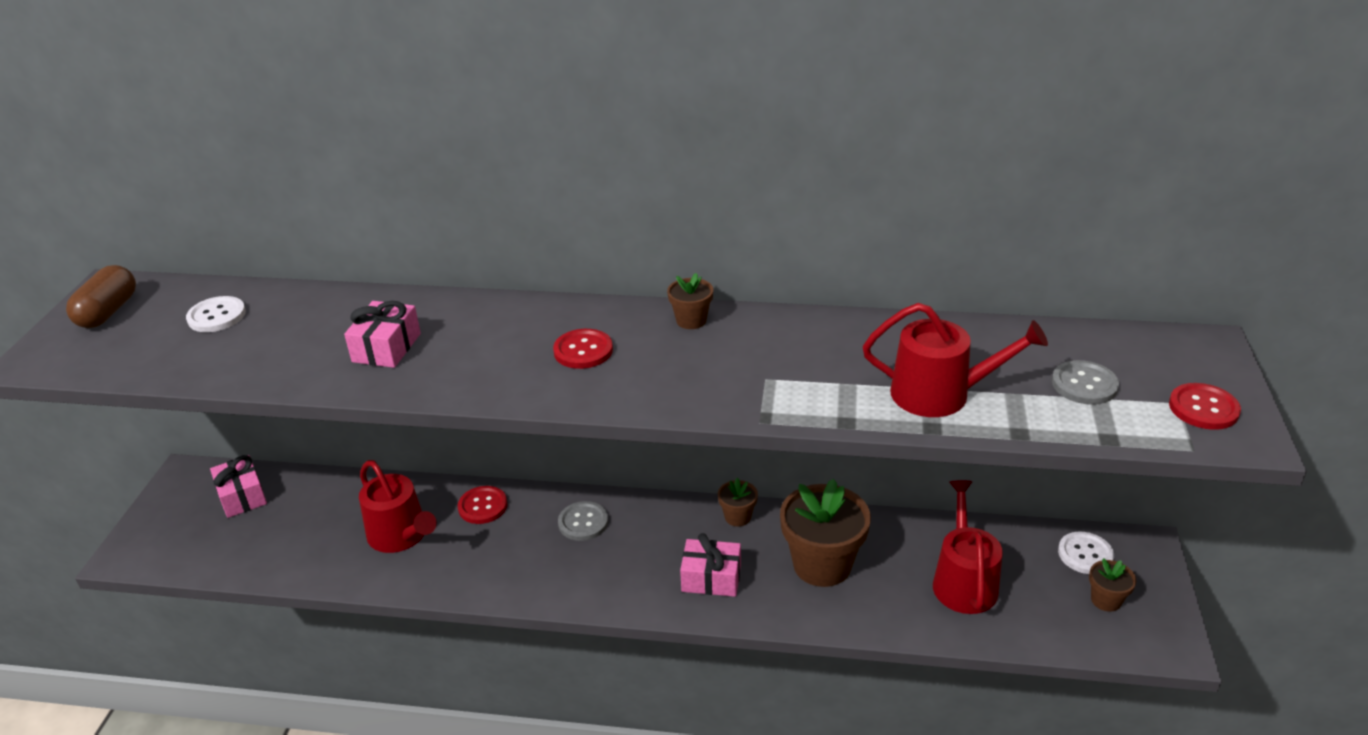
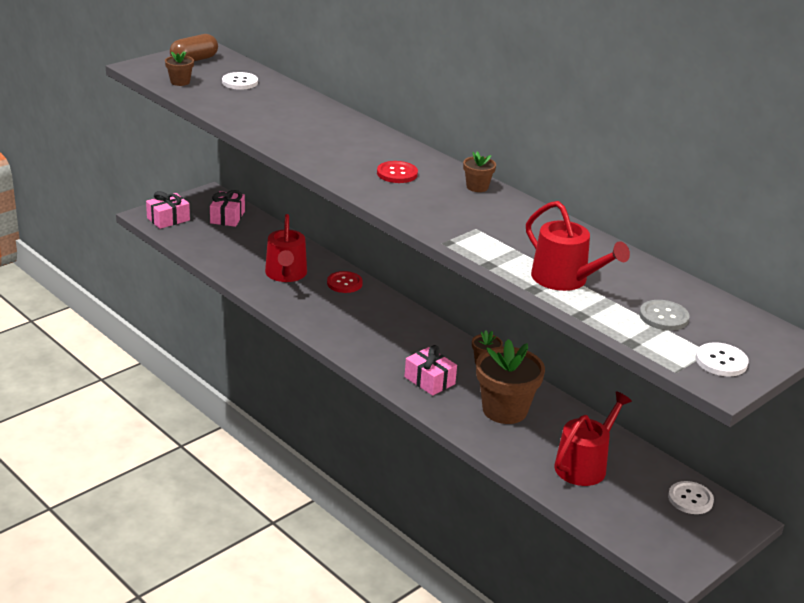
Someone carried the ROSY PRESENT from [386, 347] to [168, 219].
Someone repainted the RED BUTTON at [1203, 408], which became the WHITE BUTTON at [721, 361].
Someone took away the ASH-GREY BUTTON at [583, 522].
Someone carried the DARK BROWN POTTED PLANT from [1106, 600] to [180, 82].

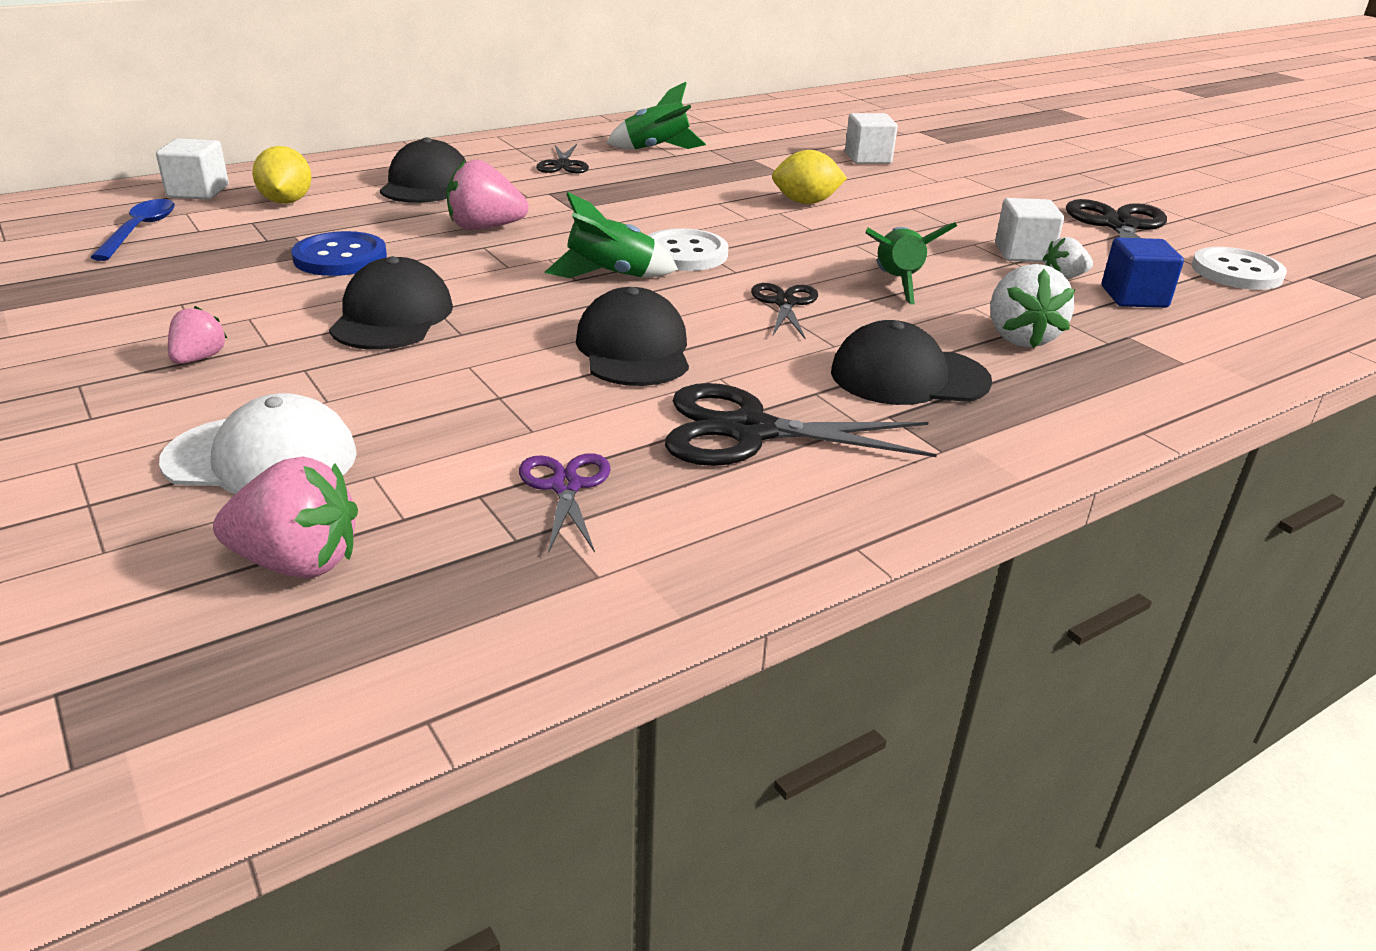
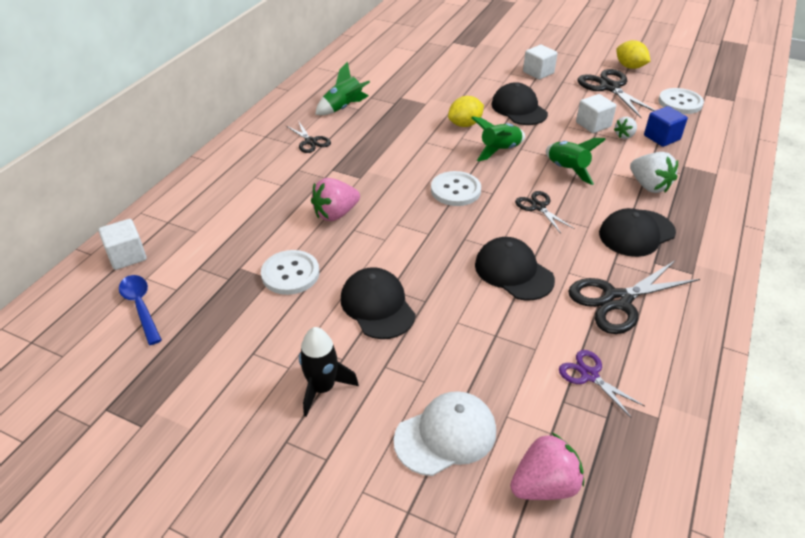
Someone carried the WHITE SOLID CUBE from [868, 158] to [538, 72].
Someone carried the BLACK PEAKED CAP from [426, 184] to [519, 109].
Someone carried the YELLOW CITRUS FRUIT from [286, 201] to [629, 67].
Someone carried the GREEN ROCKET from [610, 275] to [499, 150].
Someone repainted the ROYAL BLUE BUTTON at [340, 257], which became the WHITE BUTTON at [290, 274].
Someone swapped the ROSY STRAWBERRY at [199, 358] for the BLACK ROCKET at [322, 388].

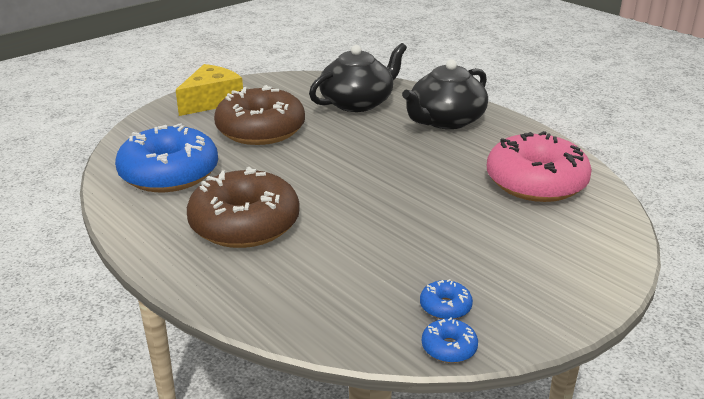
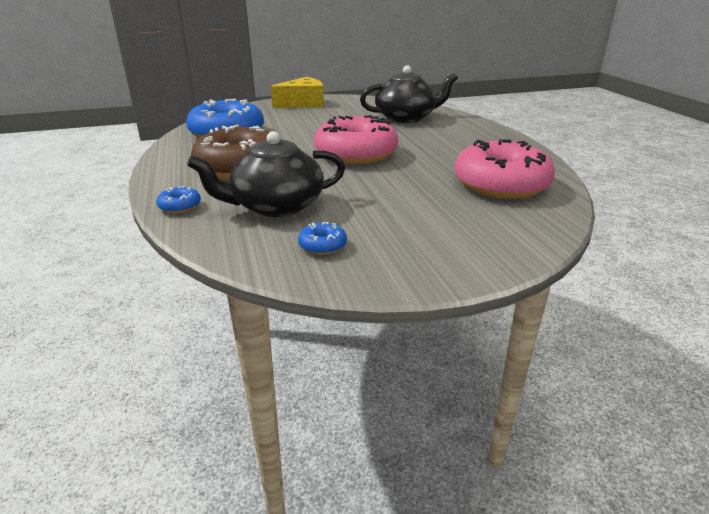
Someone carried the BLACK CHINA TEAPOT from [445, 120] to [276, 206].
Someone took away the DARK BROWN GLAZED DONUT at [260, 130].
Someone carried the ROYAL BLUE GLAZED DONUT from [449, 348] to [180, 206].
Someone put down the ROSY GLAZED DONUT at [356, 154].

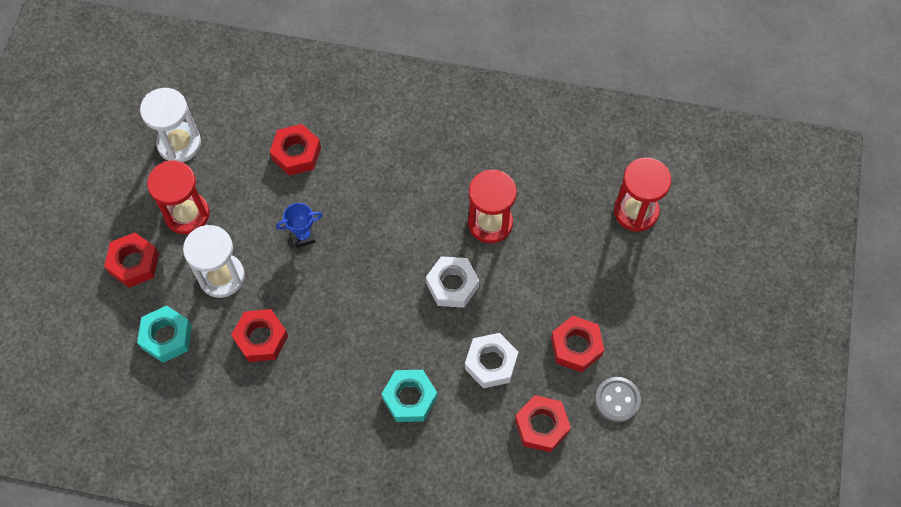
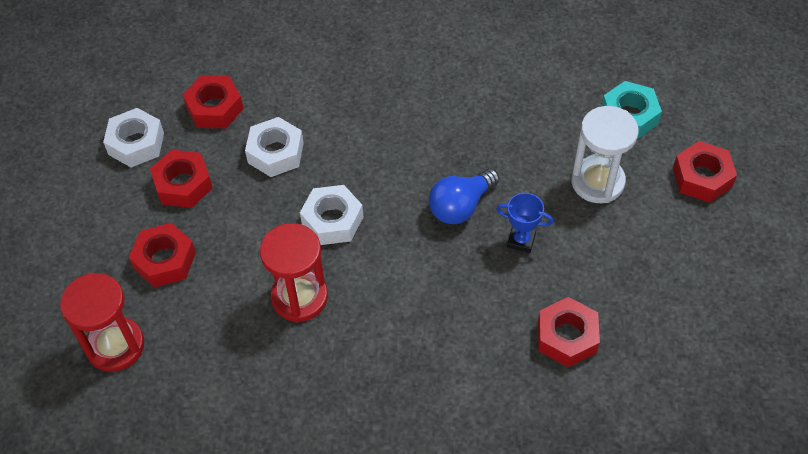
Someone took away the WHITE HOURGLASS at [179, 143].
Someone took away the RED HOURGLASS at [187, 214].
Someone rotated the ROYAL BLUE PRIZE CUP at [303, 236] by 45 degrees clockwise.
Someone carried the RED NUT from [261, 338] to [164, 260].
Someone took away the TURQUOISE NUT at [410, 398].
Someone swapped the ASH-GREY BUTTON at [617, 400] for the WHITE NUT at [136, 143].
Someone put down the ROYAL BLUE LIGHT BULB at [461, 206].

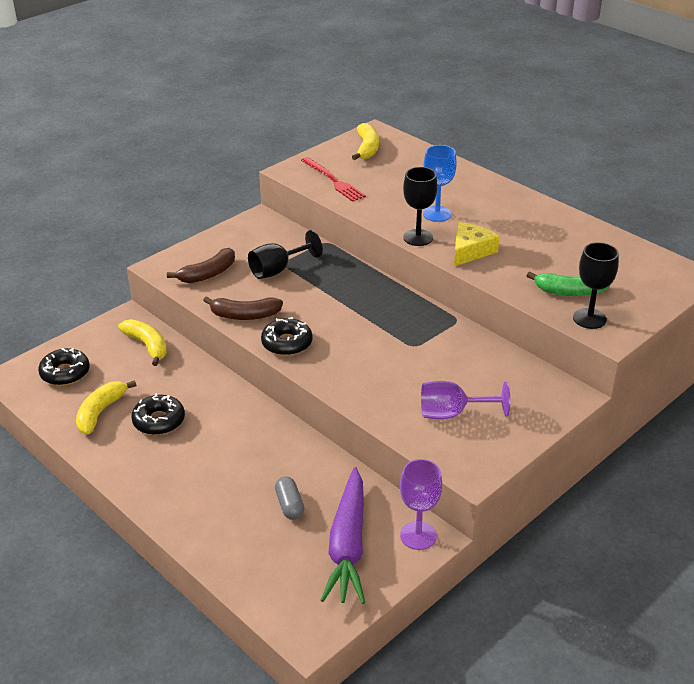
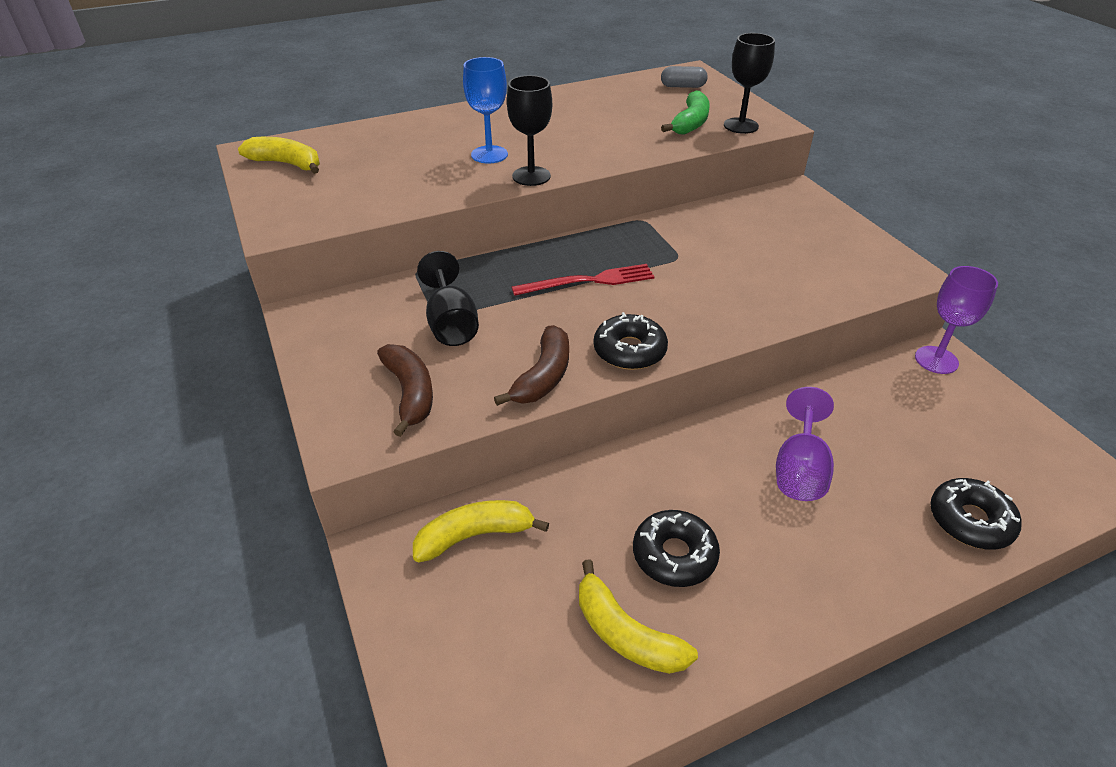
Someone carried the RED DINNER FORK from [333, 181] to [588, 281].
Someone took away the YELLOW PIECE OF CHEESE at [470, 250].
Someone carried the BLACK GLAZED DONUT from [65, 373] to [970, 521].
Someone carried the ROYAL PURPLE WINE GLASS from [452, 413] to [799, 470].
Someone took away the ROYAL PURPLE CARROT at [348, 546].
Someone carried the ASH-GREY PILL SHAPE from [289, 505] to [683, 86].

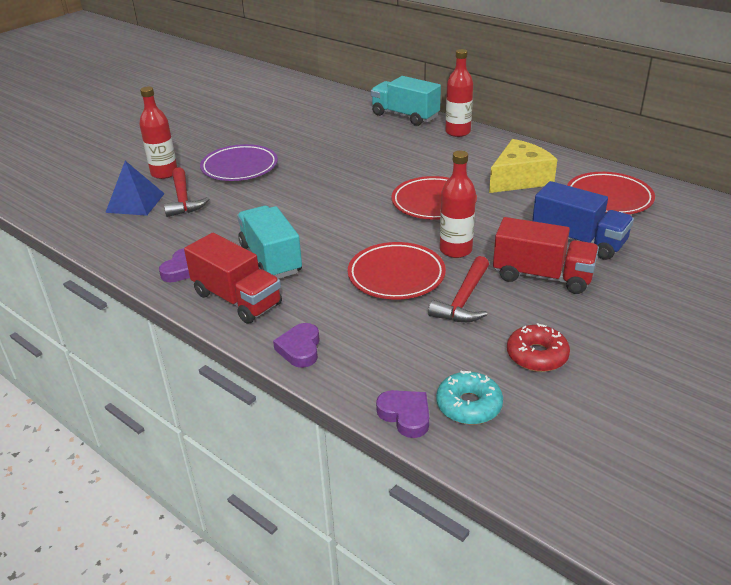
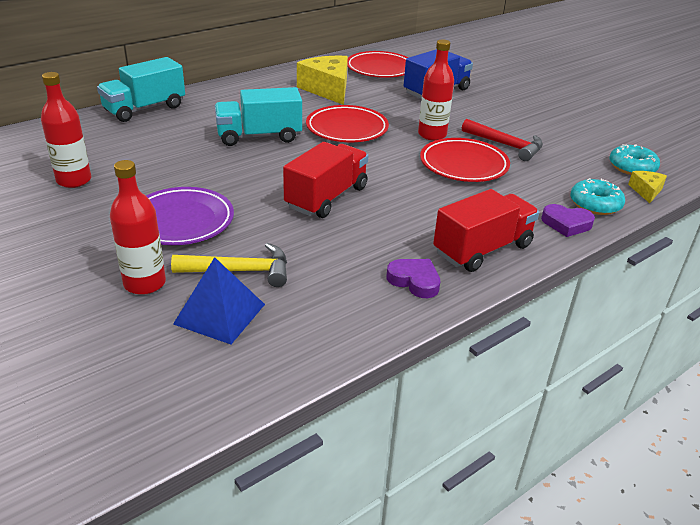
Someone carried the RED DRINK BOTTLE from [458, 132] to [74, 180].
Someone repainted the RED CLAW HAMMER at [183, 199], which became the YELLOW CLAW HAMMER at [240, 271].
Someone carried the TURQUOISE LORRY from [271, 259] to [259, 136].
Someone carried the RED LORRY from [542, 276] to [326, 197].
Someone took away the RED GLAZED DONUT at [537, 355].
Someone swapped the ROYAL PURPLE HEART at [405, 415] for the YELLOW PIECE OF CHEESE at [646, 191].
Someone put down the TURQUOISE GLAZED DONUT at [595, 204].

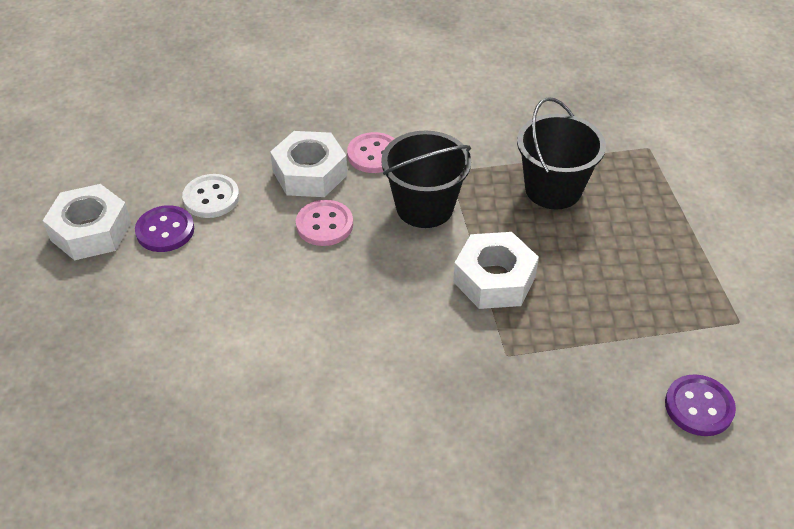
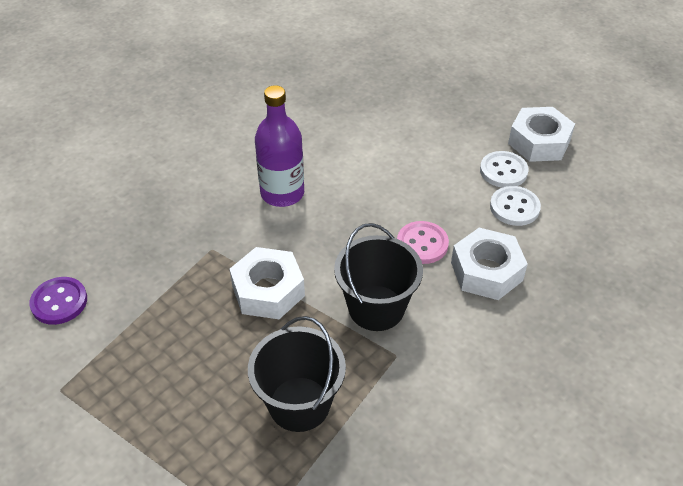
Someone took away the ROSY BUTTON at [374, 154].
Someone repainted the ROYAL PURPLE BUTTON at [165, 230], which became the WHITE BUTTON at [503, 171].
Someone put down the ROYAL PURPLE DRINK BOTTLE at [282, 193].

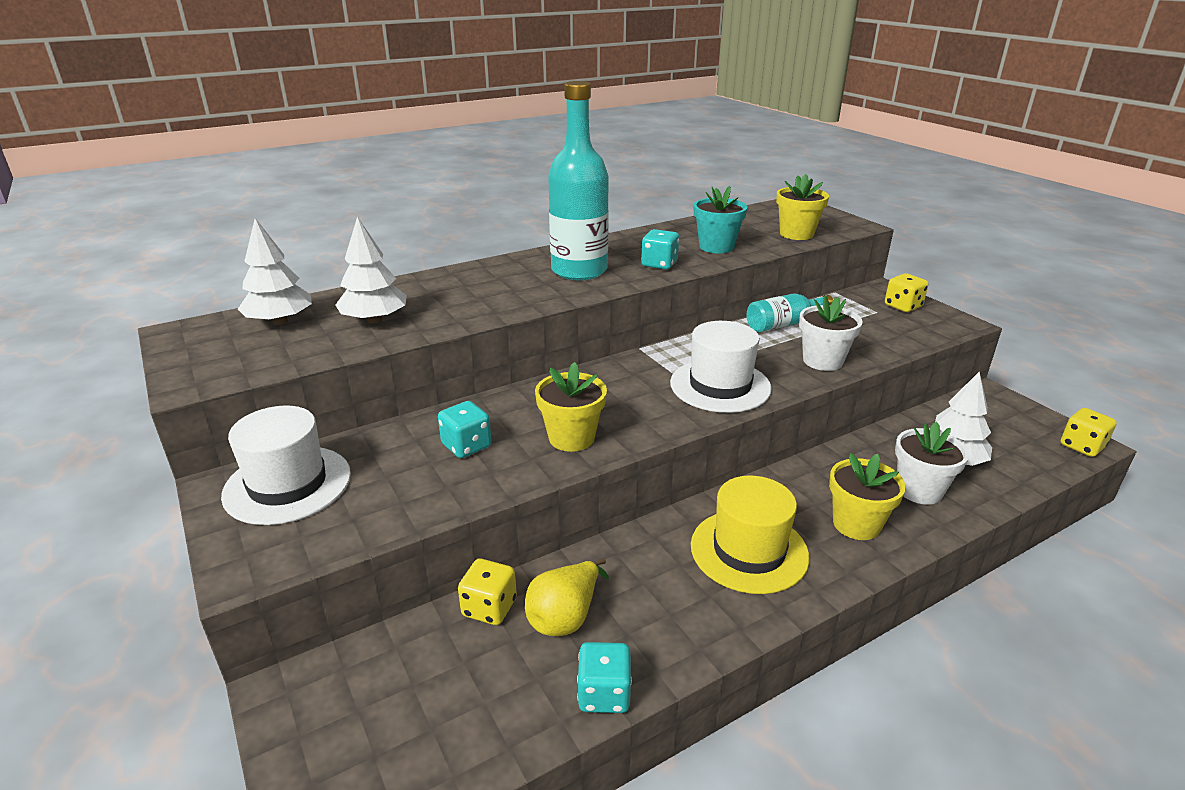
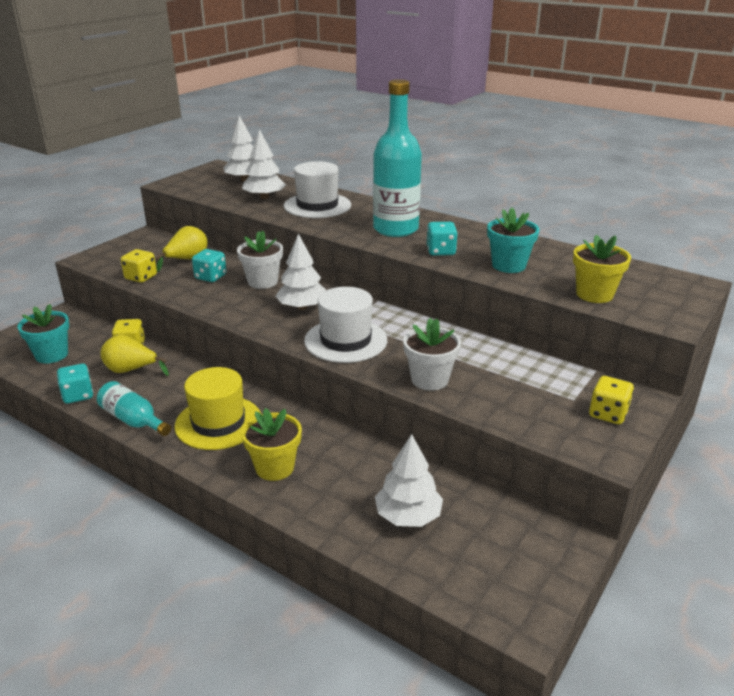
Someone carried the TURQUOISE DRINK BOTTLE from [784, 324] to [133, 420].
Someone took away the YELLOW POTTED PLANT at [571, 438].
Someone carried the WHITE HAT from [287, 484] to [317, 205].
Someone carried the YELLOW DICE from [1081, 446] to [141, 277].
Someone carried the WHITE POTTED PLANT from [919, 490] to [262, 282].
Someone put down the YELLOW PEAR FRUIT at [187, 260].
Someone put down the WHITE FIR TREE at [302, 307].
Someone put down the TURQUOISE POTTED PLANT at [52, 355].

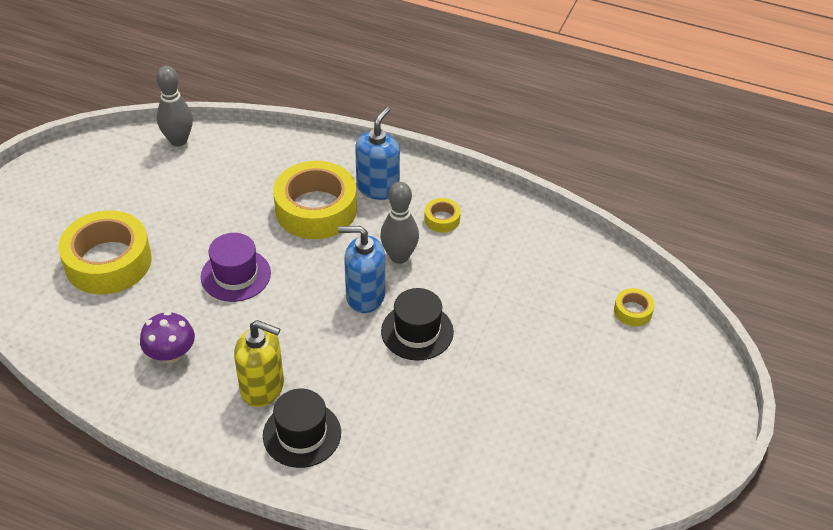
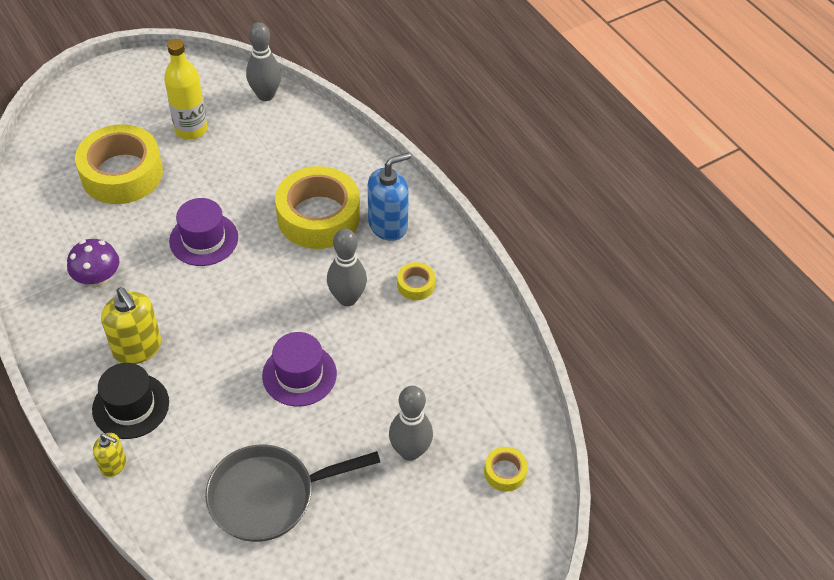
Someone took away the ROYAL BLUE SOAP DISPENSER at [365, 296].
Someone repainted the BLACK HAT at [417, 331], which became the ROYAL PURPLE HAT at [299, 375].
Someone put down the YELLOW DRINK BOTTLE at [191, 129].
Someone put down the ASH-GREY TENPIN at [410, 451].
Someone put down the YELLOW SOAP DISPENSER at [113, 464].
Someone put down the ASH-GREY SKILLET at [268, 496].

